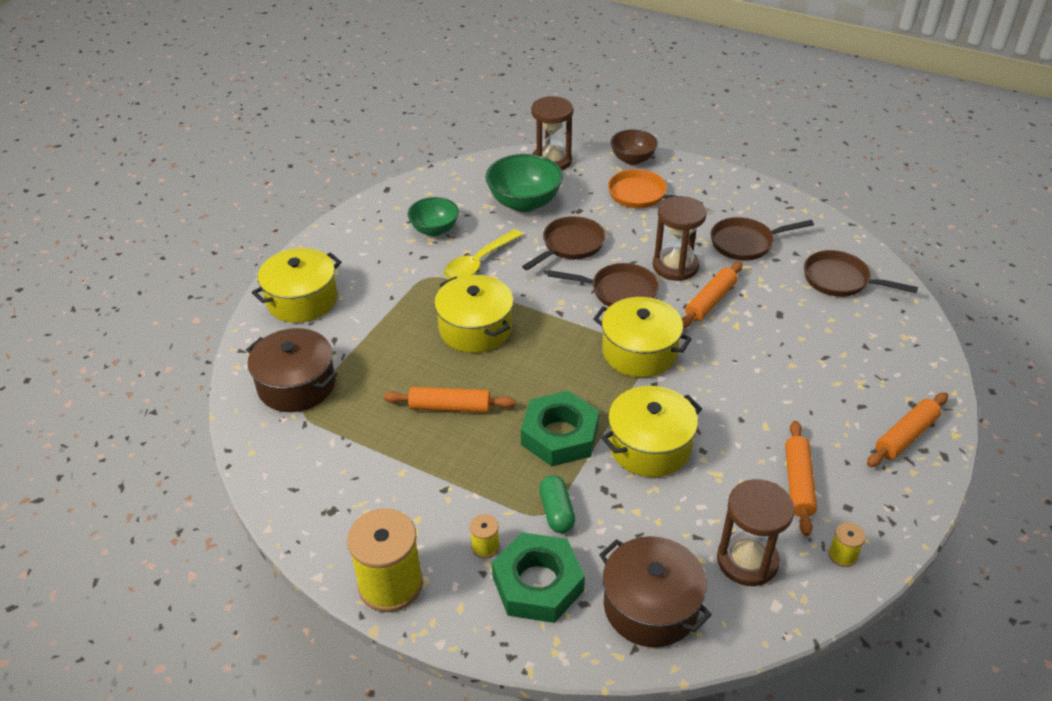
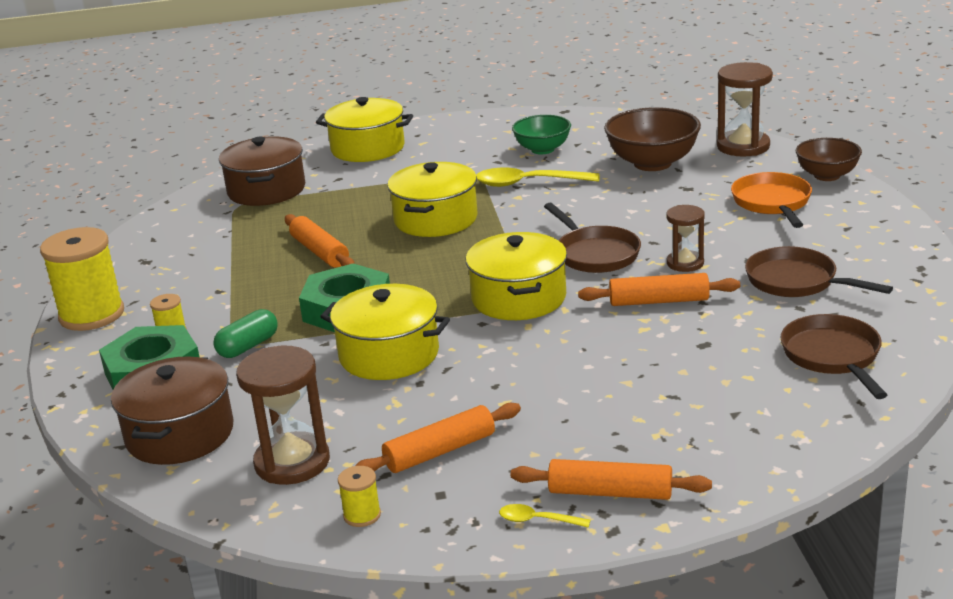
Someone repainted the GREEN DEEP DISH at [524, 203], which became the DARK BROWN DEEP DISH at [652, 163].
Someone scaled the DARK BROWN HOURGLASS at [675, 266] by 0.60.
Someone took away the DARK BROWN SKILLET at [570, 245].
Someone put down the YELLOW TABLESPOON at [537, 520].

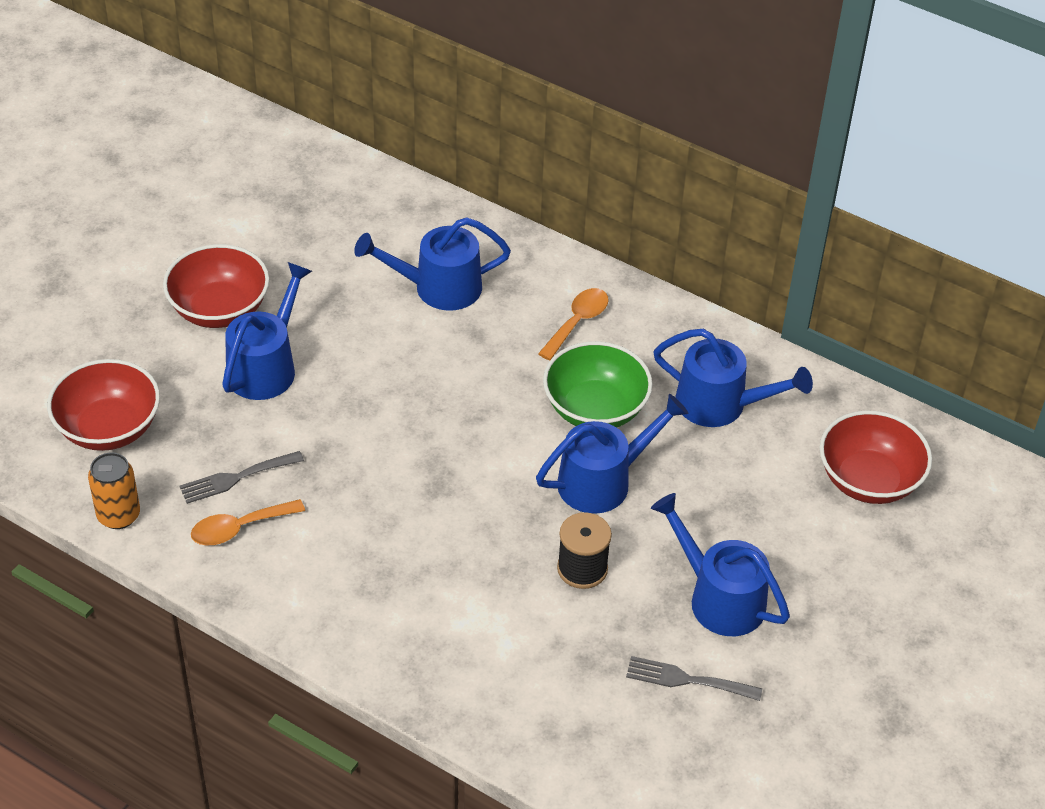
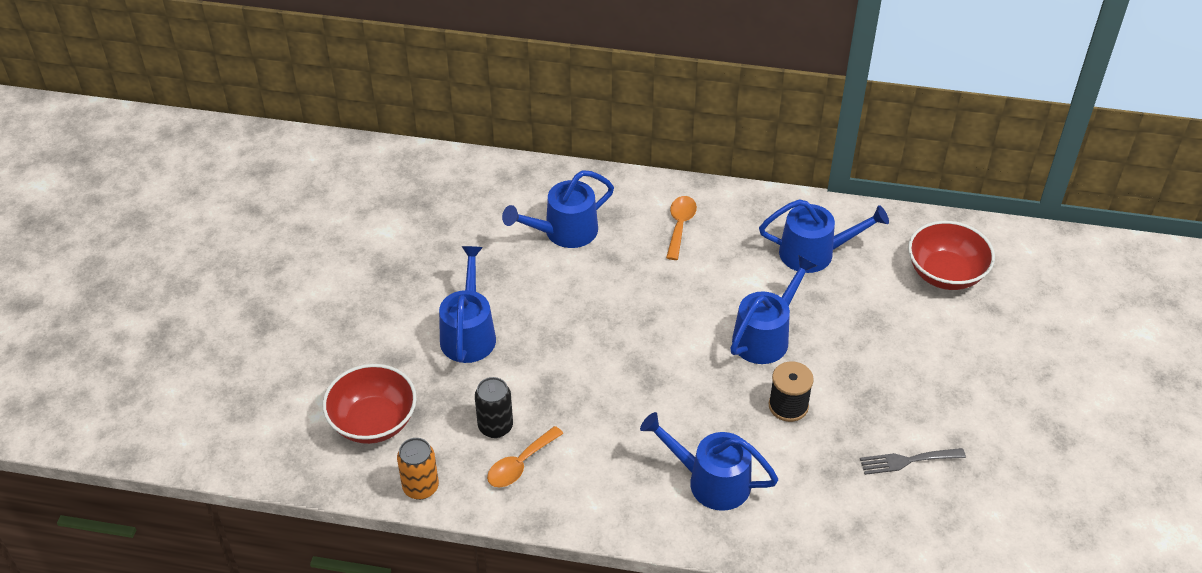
Someone took away the RED DEEP DISH at [219, 309].
Someone took away the GREEN DEEP DISH at [595, 409].
Someone swapped the ASH-GREY DINNER FORK at [236, 478] for the BLACK CAN at [495, 426].
Someone carried the ROYAL BLUE WATERING POT from [718, 597] to [710, 481].

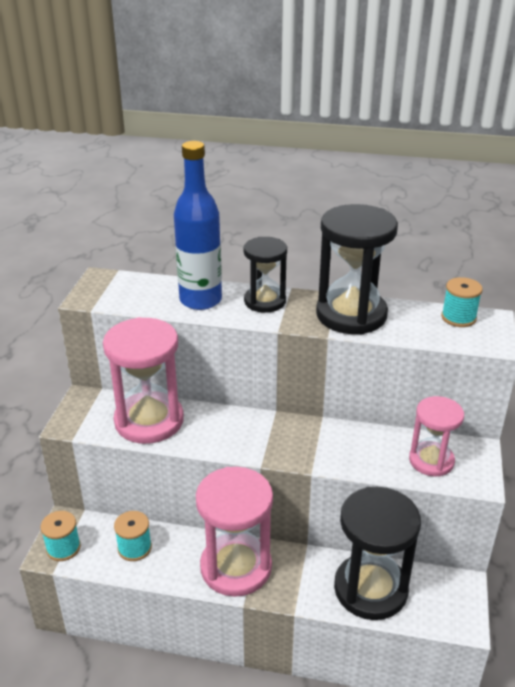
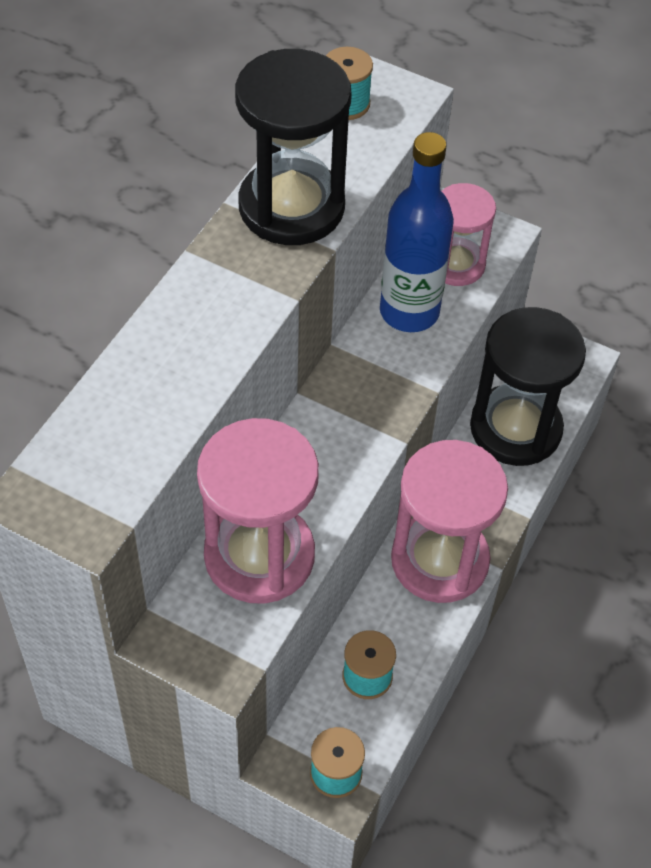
Someone carried the ROYAL BLUE DRINK BOTTLE from [200, 300] to [409, 312].
Someone took away the BLACK HOURGLASS at [265, 301].

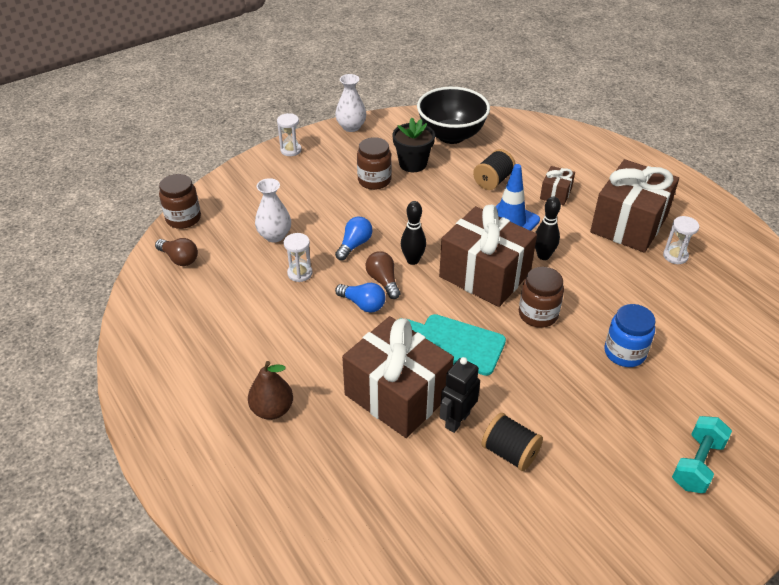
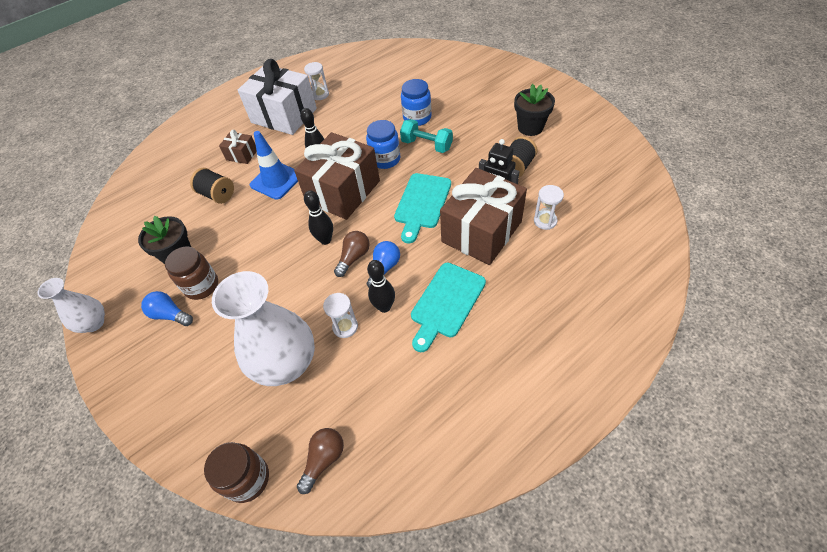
Someone took away the BLACK DEEP DISH at [451, 135].
Someone carried the WHITE HOURGLASS from [291, 150] to [545, 221].
Someone repainted the DARK BROWN PRESENT at [629, 224], which became the WHITE PRESENT at [284, 115].
Someone scaled the WHITE VASE at [274, 235] by 1.83.
Someone carried the ROYAL BLUE LIGHT BULB from [354, 245] to [170, 315].
Someone rotated the DARK BROWN LIGHT BULB at [383, 281] by 150 degrees clockwise.
Someone repainted the DARK BROWN JAR at [538, 314], which became the ROYAL BLUE JAR at [385, 159].
Someone took away the DARK BROWN PEAR FRUIT at [272, 409].
Someone carried the TURQUOISE HAND WEIGHT from [697, 464] to [427, 145].
Someone put down the BLACK POTTED PLANT at [530, 127].
Someone put down the BLACK TENPIN at [384, 307].
Someone put down the TURQUOISE CUTTING BOARD at [446, 303].

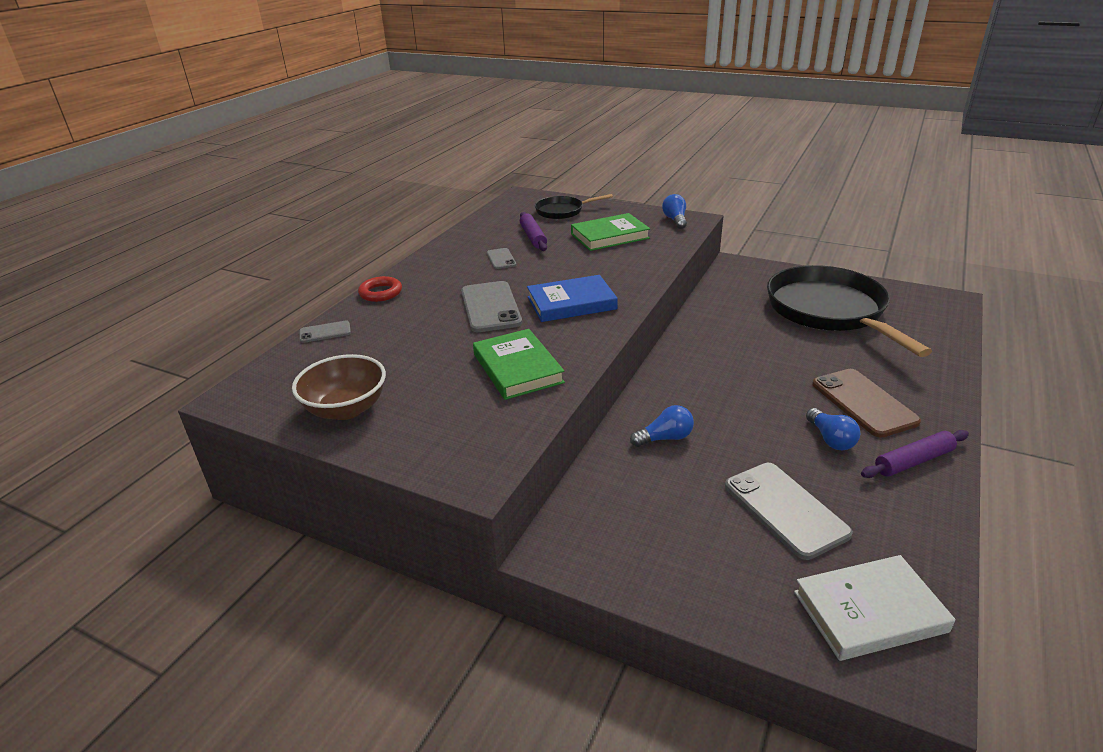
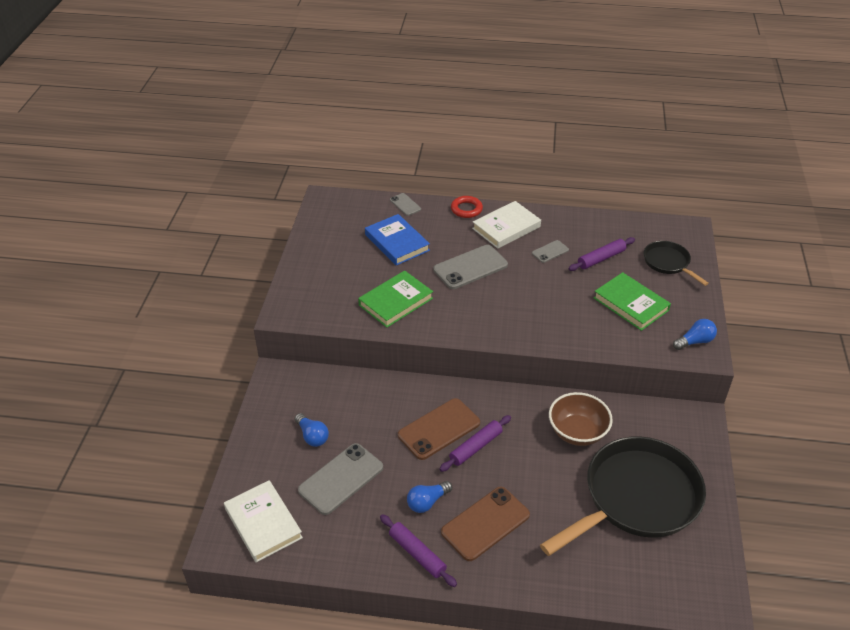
Someone carried the ROYAL BLUE HARDBACK from [571, 303] to [397, 242].
Someone carried the DARK BROWN DEEP DISH from [346, 409] to [577, 432].
Someone carried the ROYAL BLUE LIGHT BULB from [665, 438] to [312, 436].
Someone put down the WHITE HARDBACK at [506, 228].
Someone put down the DARK BROWN PHONE at [439, 429].
Someone put down the ROYAL PURPLE DOUGH ROLLER at [475, 447].

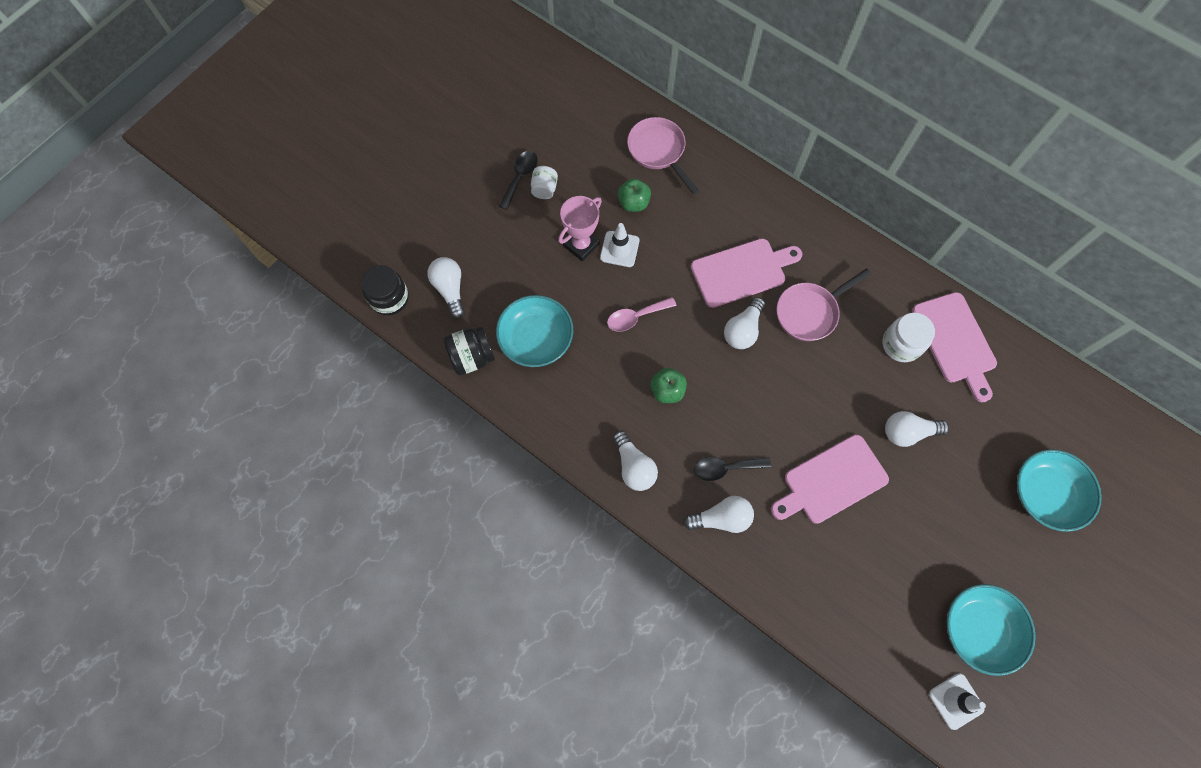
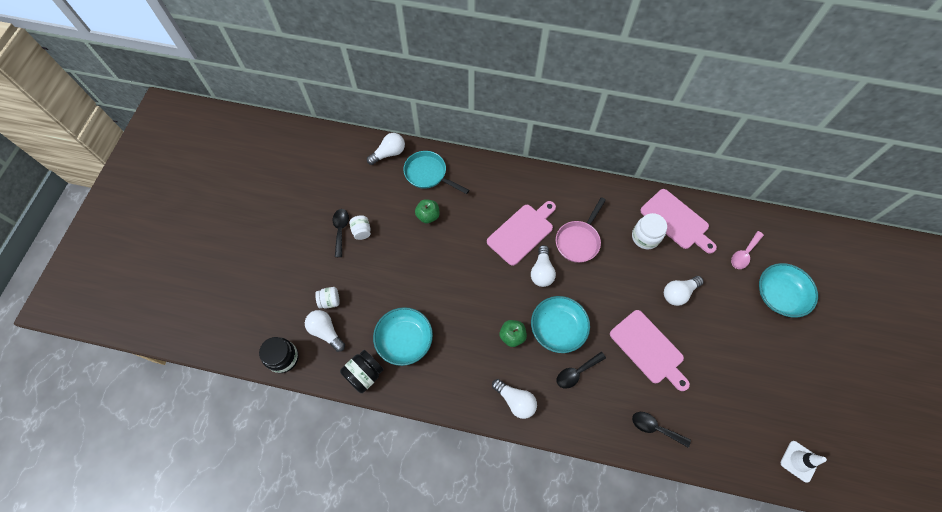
Someone repainted the ROSY SKILLET at [658, 151], which became the TURQUOISE SKILLET at [428, 174].
Someone took away the ROSY PRIZE CUP at [581, 245].
Someone took away the WHITE TRAFFIC CONE at [619, 249].
Someone carried the ROSY TABLESPOON from [636, 317] to [744, 254].
Someone rotated the ROSY CUTTING BOARD at [831, 481] by 75 degrees counterclockwise.
Someone carried the WHITE LIGHT BULB from [721, 518] to [389, 153].
Someone carried the TURQUOISE DEEP DISH from [979, 629] to [558, 328].
Someone put down the WHITE JAR at [330, 301].
Someone put down the BLACK TABLESPOON at [655, 428].

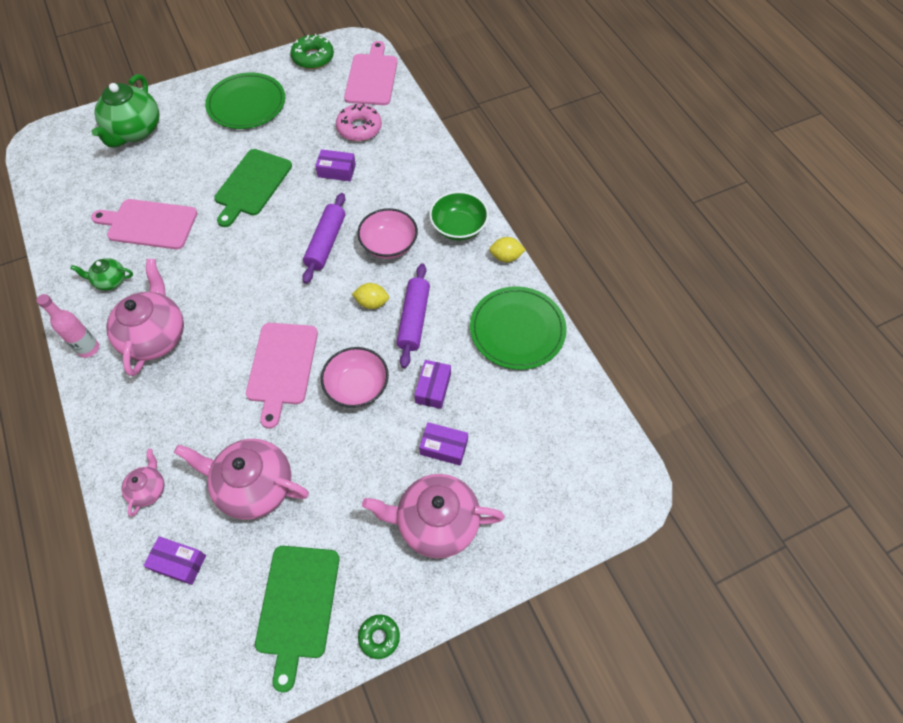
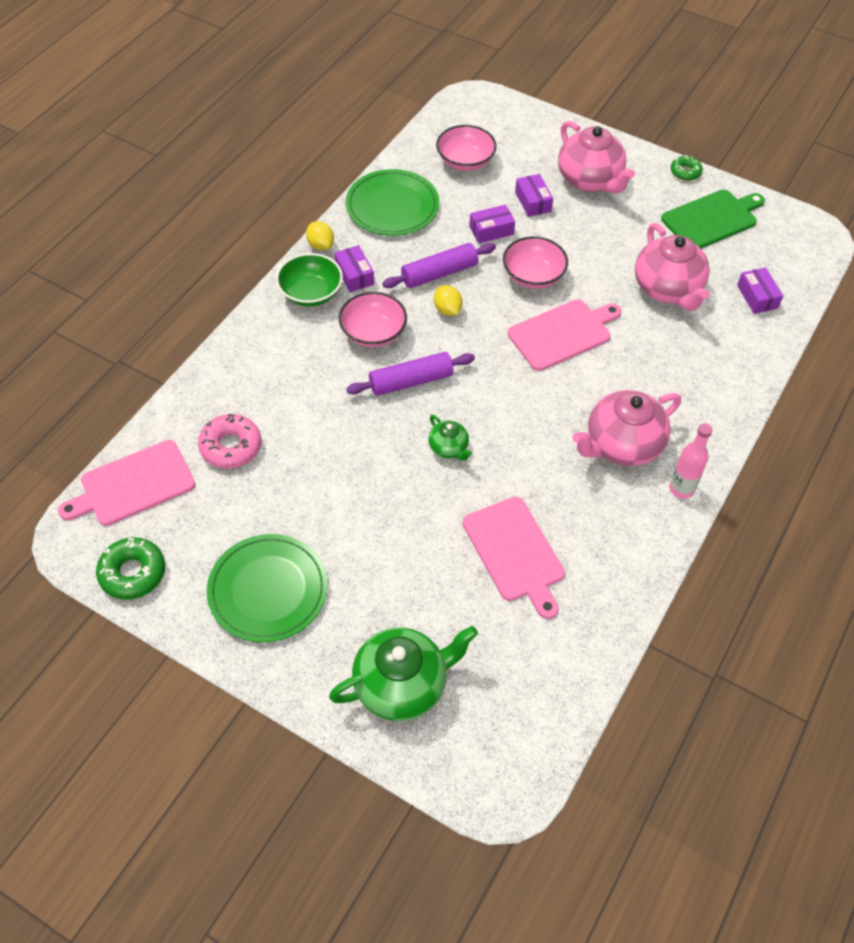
Someone took away the GREEN CUTTING BOARD at [252, 185].
Someone carried the ROYAL PURPLE PACKAGE from [337, 171] to [354, 275].
Someone carried the GREEN CHINA TEAPOT from [110, 281] to [449, 448].
Someone took away the ROSY CHINA TEAPOT at [149, 489].
Someone put down the ROSY DEEP DISH at [465, 161].

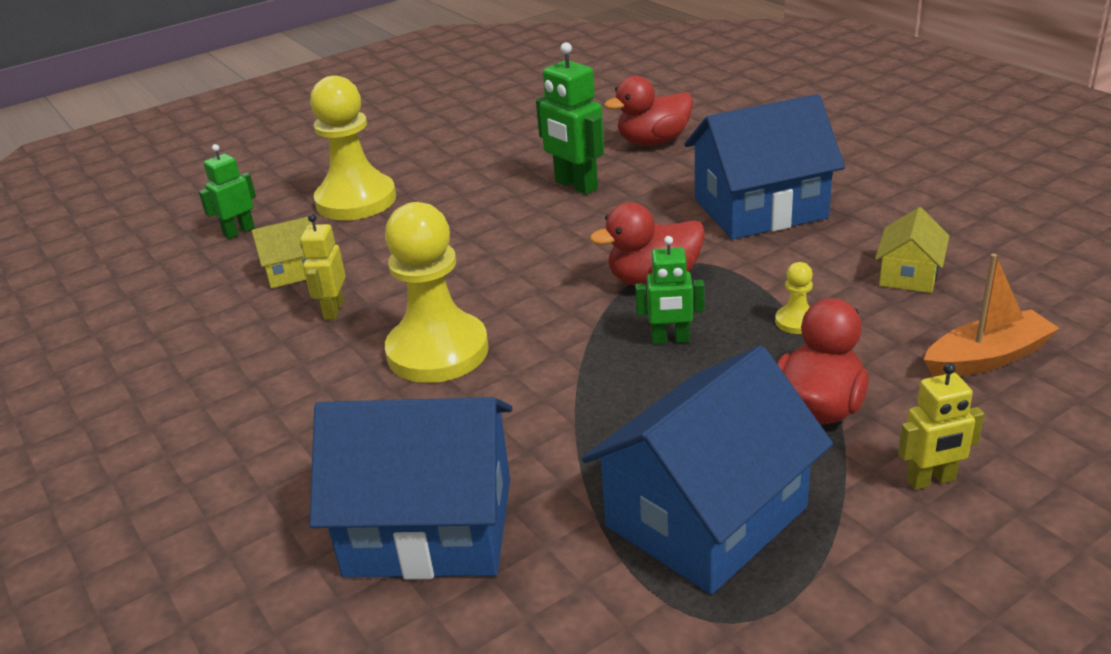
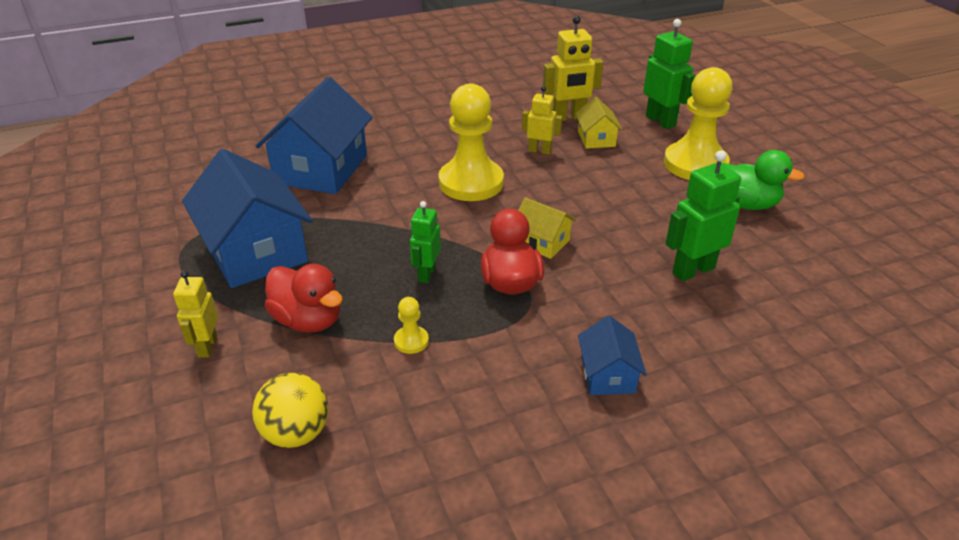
Someone took away the RED TOY DUCK at [653, 141].
Someone scaled the ROYAL BLUE COTTAGE at [760, 208] by 0.49.
Someone scaled the GREEN ROBOT at [239, 231] by 1.58.
Someone carried the YELLOW COTTAGE from [909, 275] to [542, 242].
Someone swapped the ORANGE-COLOURED SAILBOAT at [987, 358] for the YELLOW PLAY BALL at [296, 433].
Someone put down the YELLOW ROBOT at [568, 117].
Someone put down the GREEN TOY DUCK at [744, 204].

